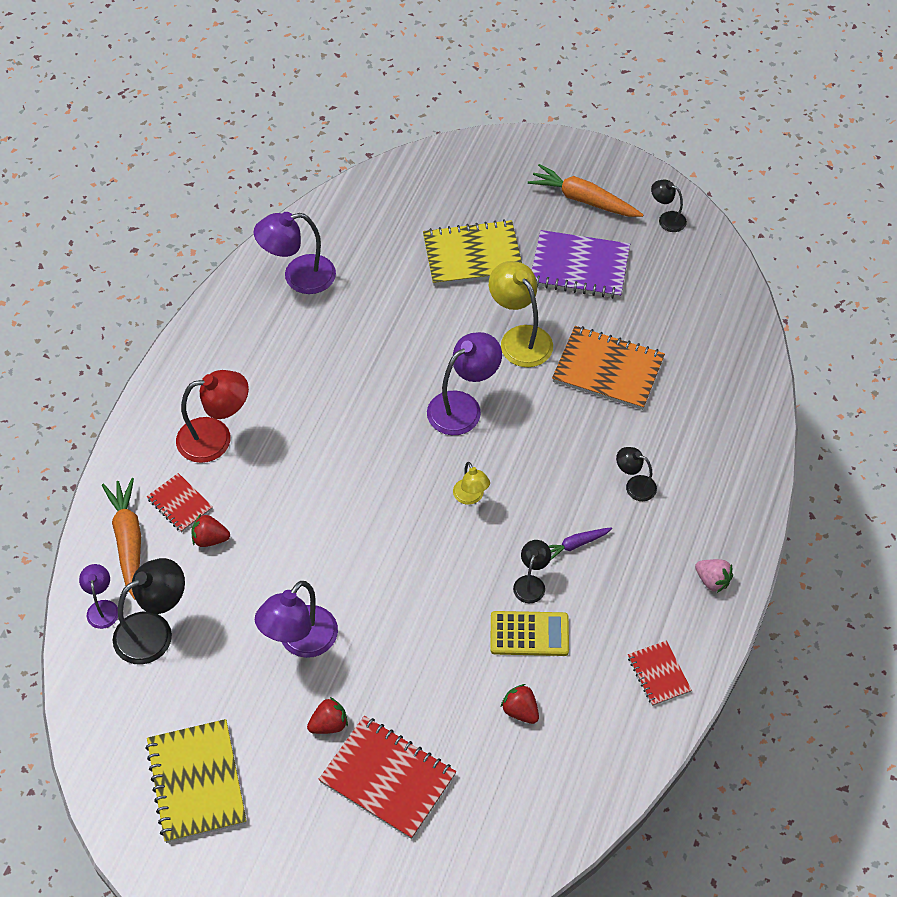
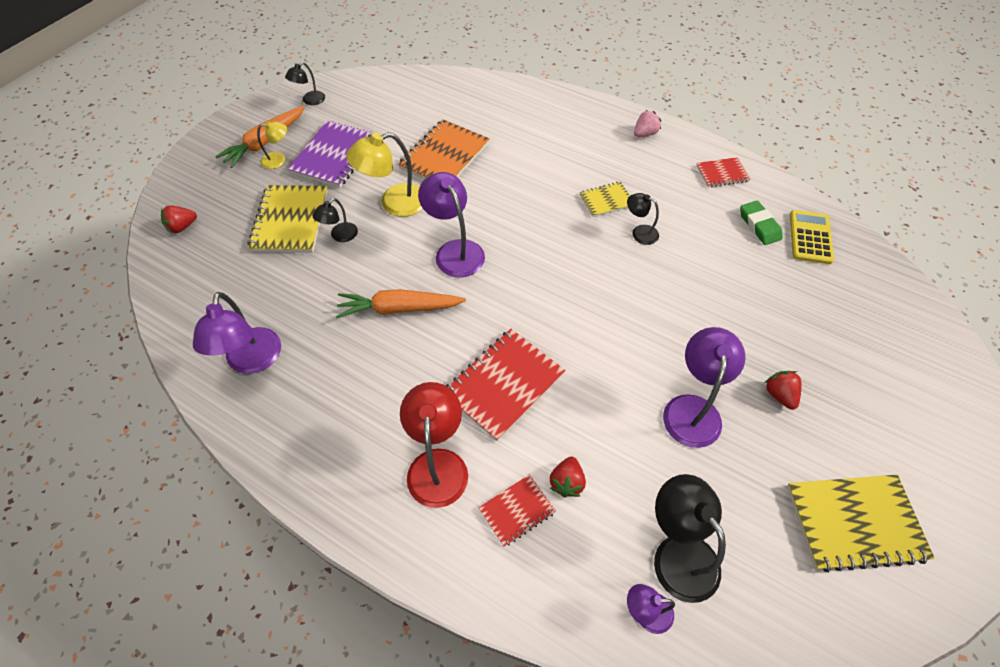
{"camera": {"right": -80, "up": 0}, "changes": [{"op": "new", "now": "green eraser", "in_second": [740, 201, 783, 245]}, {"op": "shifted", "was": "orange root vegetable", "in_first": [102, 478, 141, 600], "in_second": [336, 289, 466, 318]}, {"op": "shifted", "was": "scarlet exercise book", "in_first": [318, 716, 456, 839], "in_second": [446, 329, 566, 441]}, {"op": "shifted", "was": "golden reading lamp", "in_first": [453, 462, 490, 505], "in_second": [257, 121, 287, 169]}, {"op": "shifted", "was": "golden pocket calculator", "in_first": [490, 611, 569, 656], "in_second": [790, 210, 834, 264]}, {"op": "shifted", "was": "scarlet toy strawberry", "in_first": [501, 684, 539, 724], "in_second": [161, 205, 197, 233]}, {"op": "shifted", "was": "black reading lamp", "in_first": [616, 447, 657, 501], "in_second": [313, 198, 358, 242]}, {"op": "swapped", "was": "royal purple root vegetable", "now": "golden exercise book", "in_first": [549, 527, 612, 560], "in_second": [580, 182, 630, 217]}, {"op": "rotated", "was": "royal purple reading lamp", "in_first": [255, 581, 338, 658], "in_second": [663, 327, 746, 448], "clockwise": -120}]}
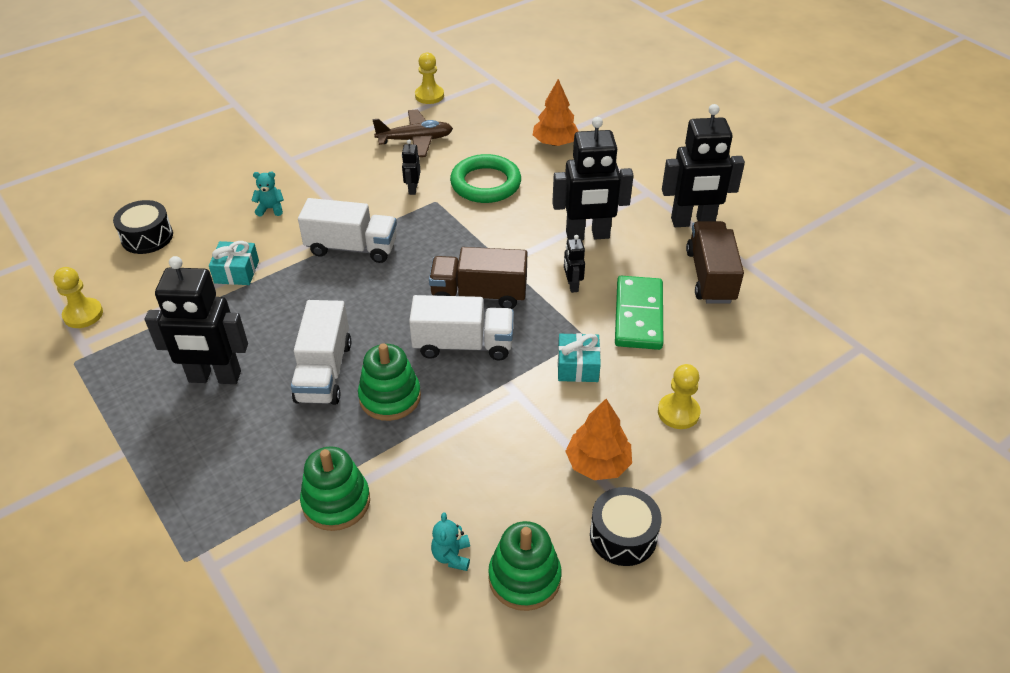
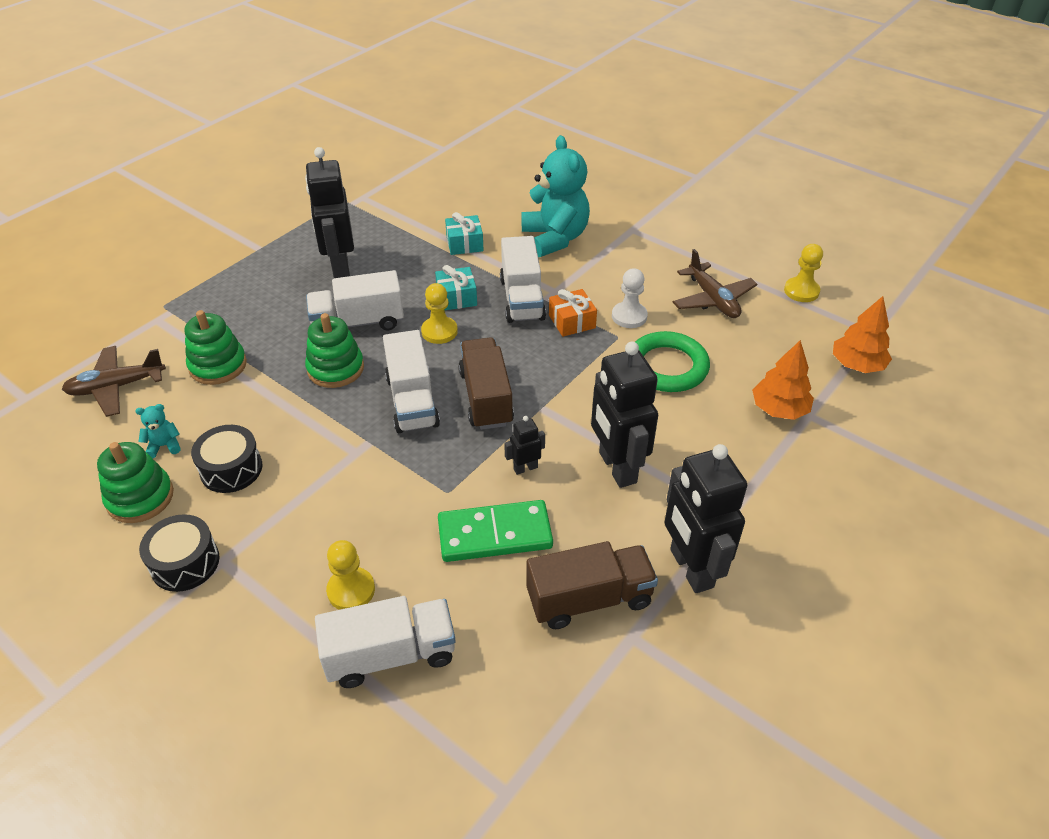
{"camera": {"right": 75, "up": 0}, "changes": [{"op": "new", "now": "russet plane", "in_second": [62, 346, 166, 417]}, {"op": "new", "now": "snow-white toy truck", "in_second": [315, 596, 455, 688]}, {"op": "new", "now": "orange gift", "in_second": [549, 289, 597, 337]}, {"op": "shifted", "was": "golden game pawn", "in_first": [54, 267, 103, 328], "in_second": [421, 283, 458, 344]}, {"op": "shifted", "was": "black drum", "in_first": [113, 200, 173, 254], "in_second": [191, 425, 262, 493]}, {"op": "shifted", "was": "turquoise gift", "in_first": [558, 333, 601, 382], "in_second": [435, 265, 477, 310]}, {"op": "shifted", "was": "orange fir tree", "in_first": [565, 399, 632, 480], "in_second": [833, 296, 892, 373]}, {"op": "swapped", "was": "black toy robot", "now": "snow-white game pawn", "in_first": [402, 140, 421, 195], "in_second": [612, 268, 648, 328]}, {"op": "scaled", "was": "turquoise stuffed bear", "in_first": [251, 172, 284, 217], "in_second": [521, 135, 590, 257], "ratio": 2.48}]}
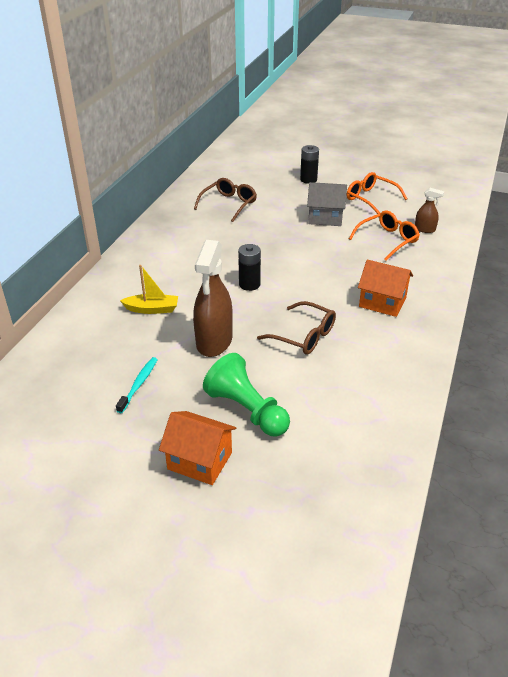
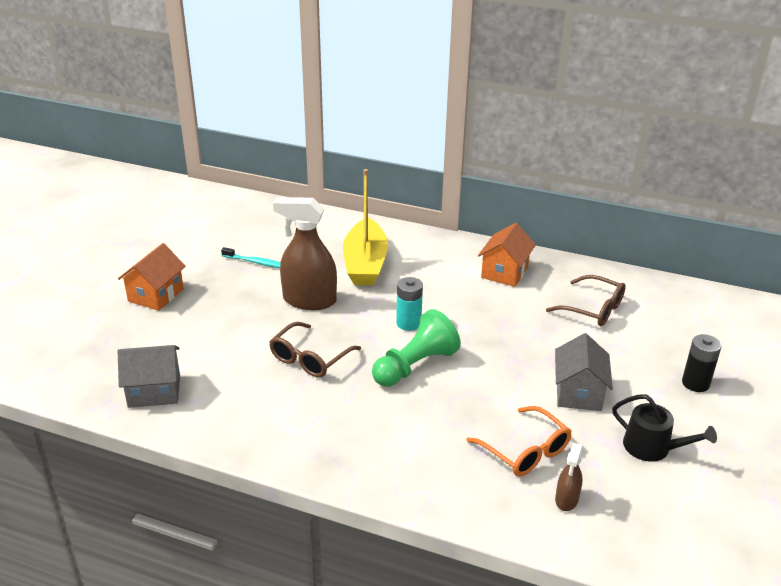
{"camera": {"right": 90, "up": -5}, "changes": [{"op": "new", "now": "ash-grey house", "in_second": [118, 345, 180, 408]}, {"op": "shifted", "was": "green game pawn", "in_first": [203, 353, 290, 436], "in_second": [372, 309, 461, 387]}, {"op": "shifted", "was": "orange house", "in_first": [358, 260, 413, 317], "in_second": [478, 223, 536, 287]}, {"op": "swapped", "was": "orange glasses", "now": "black sprinkling can", "in_first": [347, 172, 407, 214], "in_second": [612, 394, 717, 462]}, {"op": "repainted", "was": "black battery", "now": "turquoise battery", "in_first": [238, 244, 261, 291], "in_second": [396, 277, 423, 331]}, {"op": "scaled", "was": "golden boat", "in_first": [120, 265, 178, 314], "in_second": [343, 169, 388, 286], "ratio": 1.85}]}
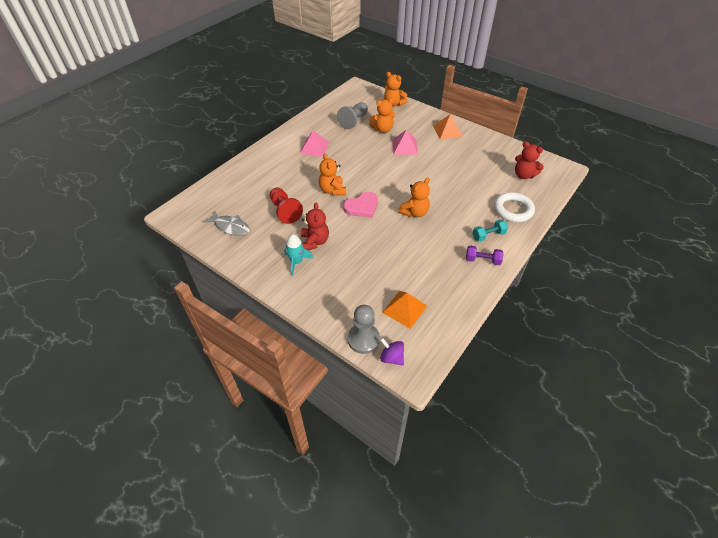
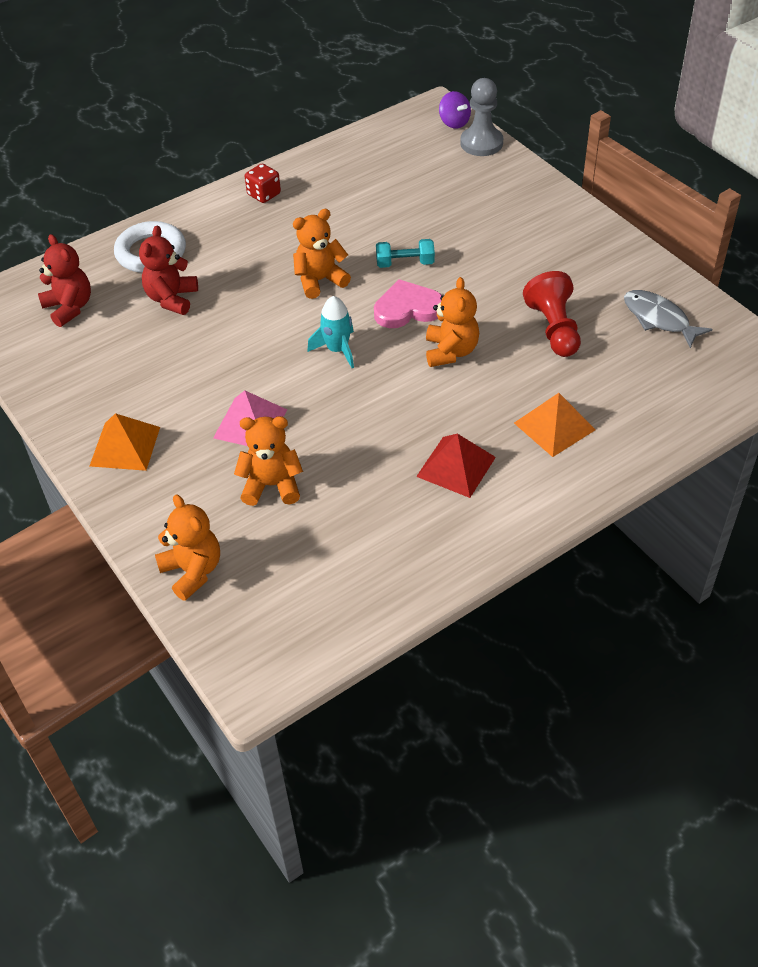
{"camera": {"right": -160, "up": 0}, "changes": [{"op": "gone", "was": "ash-grey game pawn", "in_first": [337, 102, 368, 129]}, {"op": "shifted", "was": "turquoise spaceship", "in_first": [284, 234, 314, 276], "in_second": [307, 296, 354, 368]}, {"op": "shifted", "was": "scarlet stuffed bear", "in_first": [301, 203, 329, 250], "in_second": [139, 226, 198, 315]}, {"op": "shifted", "was": "orange pyramid", "in_first": [382, 291, 427, 329], "in_second": [514, 393, 596, 457]}, {"op": "shifted", "was": "turquoise free weight", "in_first": [472, 220, 508, 242], "in_second": [376, 239, 435, 268]}, {"op": "swapped", "was": "royal purple free weight", "now": "scarlet die", "in_first": [466, 245, 504, 265], "in_second": [245, 164, 281, 203]}, {"op": "repainted", "was": "rose-pink pyramid", "now": "scarlet pyramid", "in_first": [300, 130, 329, 157], "in_second": [416, 434, 496, 498]}]}
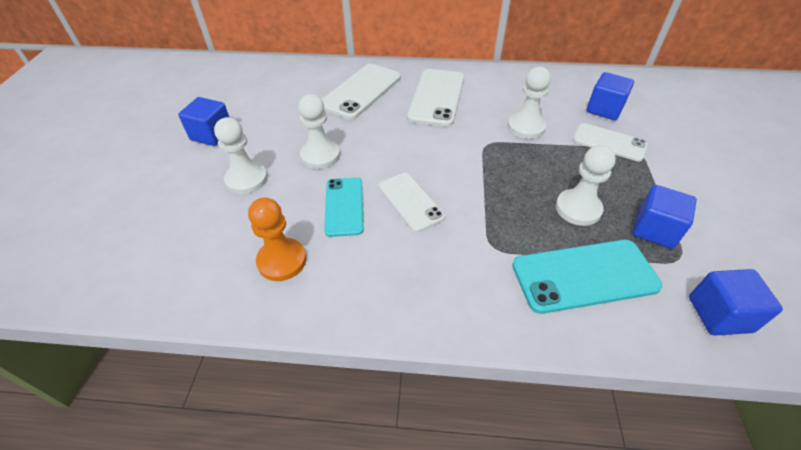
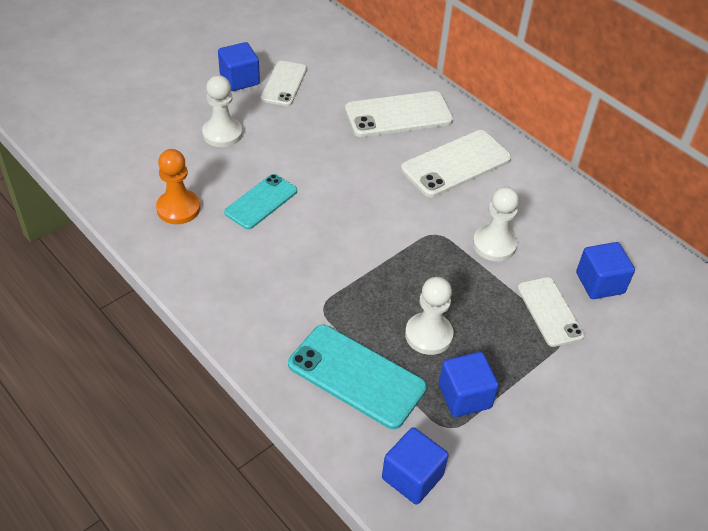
{"camera": {"right": 40, "up": 0}, "changes": [{"op": "gone", "was": "snow-white game pawn", "in_first": [298, 94, 340, 169]}, {"op": "shifted", "was": "snow-white phone", "in_first": [378, 173, 445, 232], "in_second": [261, 61, 307, 106]}]}
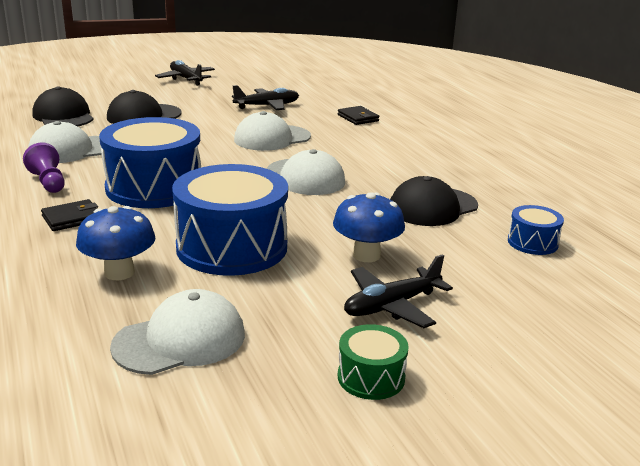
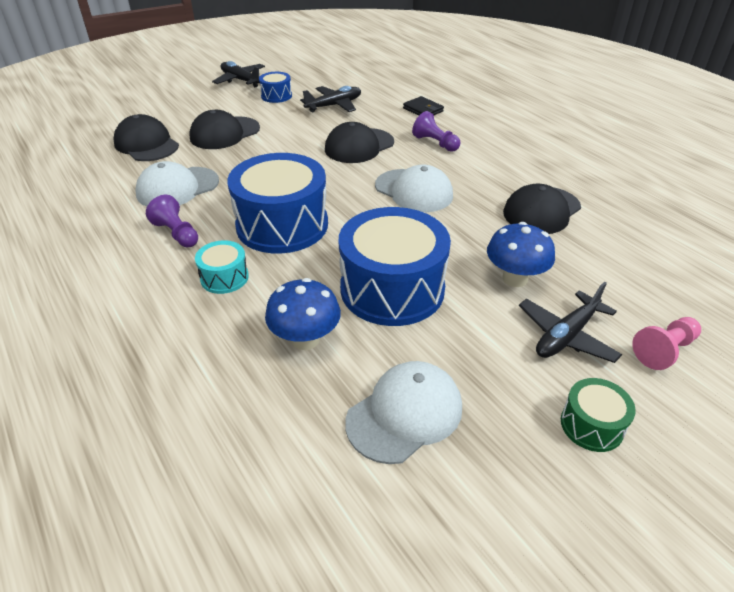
{"camera": {"right": -10, "up": 15}, "changes": [{"op": "new", "now": "royal purple game pawn", "in_second": [412, 111, 461, 152]}, {"op": "new", "now": "rose-pink game pawn", "in_second": [632, 317, 701, 370]}, {"op": "shifted", "was": "cobalt drum", "in_first": [508, 205, 564, 255], "in_second": [259, 72, 292, 103]}, {"op": "swapped", "was": "black card wallet", "now": "turquoise drum", "in_first": [41, 199, 98, 231], "in_second": [195, 240, 249, 294]}, {"op": "repainted", "was": "snow-white cap", "now": "black cap", "in_first": [234, 111, 311, 151], "in_second": [325, 122, 394, 163]}]}
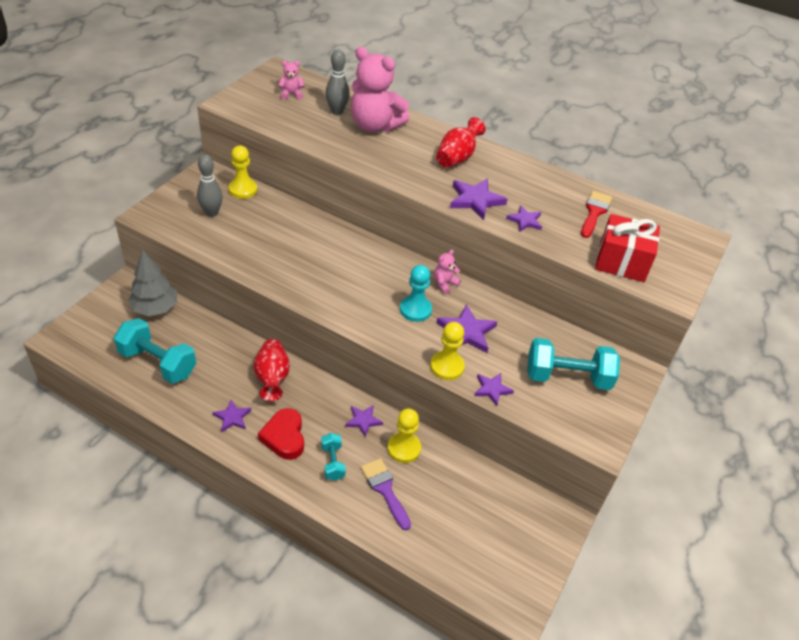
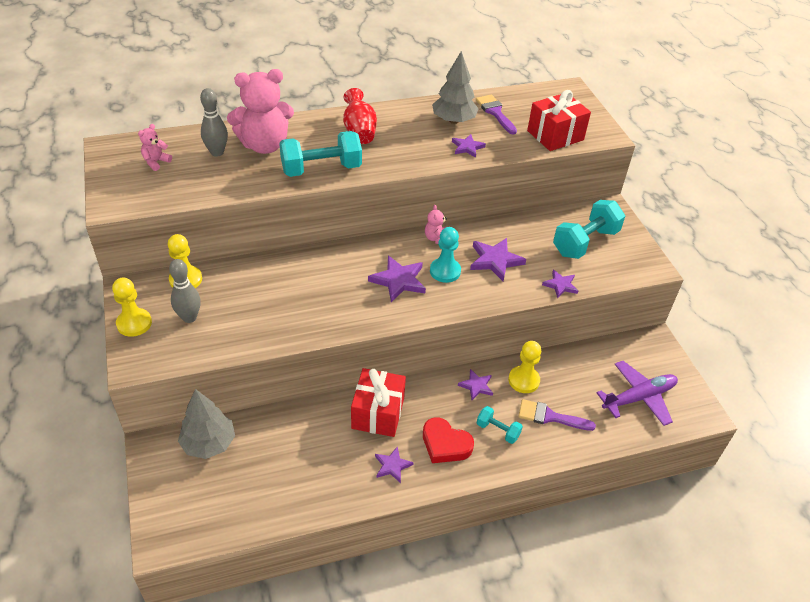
{"camera": {"right": -45, "up": 0}, "changes": [{"op": "new", "now": "ash-grey fir tree", "in_second": [432, 51, 479, 124]}, {"op": "new", "now": "royal purple plane", "in_second": [597, 361, 678, 426]}, {"op": "shifted", "was": "turquoise free weight", "in_first": [114, 318, 196, 384], "in_second": [279, 131, 362, 177]}, {"op": "shifted", "was": "golden game pawn", "in_first": [430, 322, 465, 380], "in_second": [112, 278, 152, 337]}, {"op": "shifted", "was": "royal purple star", "in_first": [450, 179, 507, 220], "in_second": [368, 256, 426, 302]}, {"op": "swapped", "was": "scarlet vase", "now": "scarlet gift", "in_first": [254, 339, 290, 401], "in_second": [351, 368, 406, 437]}, {"op": "repainted", "was": "scarlet paintbrush", "now": "royal purple paintbrush", "in_first": [581, 191, 612, 238], "in_second": [476, 95, 517, 134]}]}
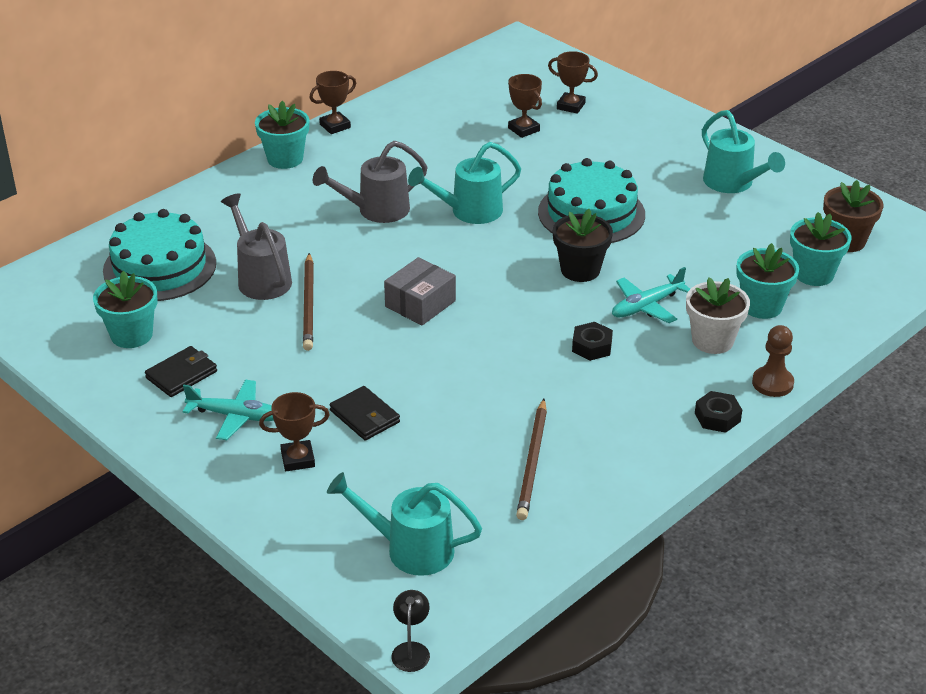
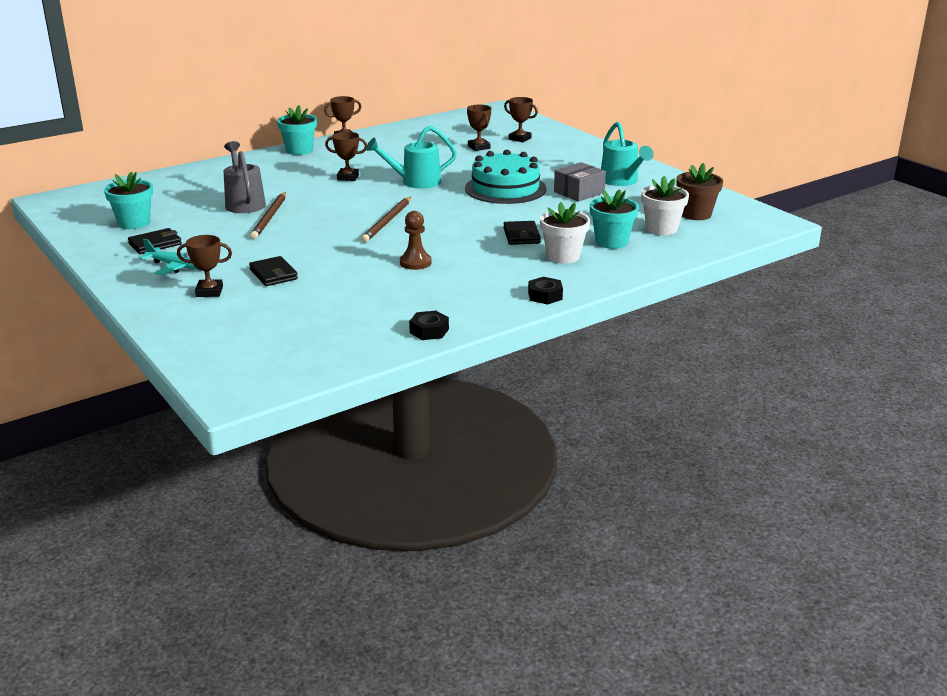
{"camera": {"right": 10, "up": -10}, "changes": [{"op": "gone", "was": "turquoise cake", "in_first": [103, 209, 216, 301]}, {"op": "gone", "was": "turquoise sprinkling can", "in_first": [327, 472, 482, 576]}, {"op": "gone", "was": "black reading lamp", "in_first": [391, 590, 430, 672]}, {"op": "gone", "was": "black plant pot", "in_first": [553, 209, 613, 282]}, {"op": "shifted", "was": "ash-grey box", "in_first": [384, 257, 456, 325], "in_second": [554, 162, 606, 202]}, {"op": "shifted", "was": "russet pencil", "in_first": [516, 399, 547, 520], "in_second": [361, 197, 411, 242]}, {"op": "shifted", "was": "black nut", "in_first": [572, 322, 613, 361], "in_second": [409, 311, 449, 340]}, {"op": "shifted", "was": "russet game pawn", "in_first": [752, 325, 794, 397], "in_second": [400, 211, 432, 270]}, {"op": "swapped", "was": "ash-grey sprinkling can", "now": "russet trophy", "in_first": [313, 141, 428, 223], "in_second": [325, 132, 367, 181]}, {"op": "swapped", "was": "turquoise plane", "now": "black card wallet", "in_first": [612, 267, 690, 323], "in_second": [503, 221, 541, 245]}, {"op": "repainted", "was": "turquoise plant pot", "now": "snow-white plant pot", "in_first": [790, 212, 851, 286], "in_second": [641, 176, 689, 235]}]}
